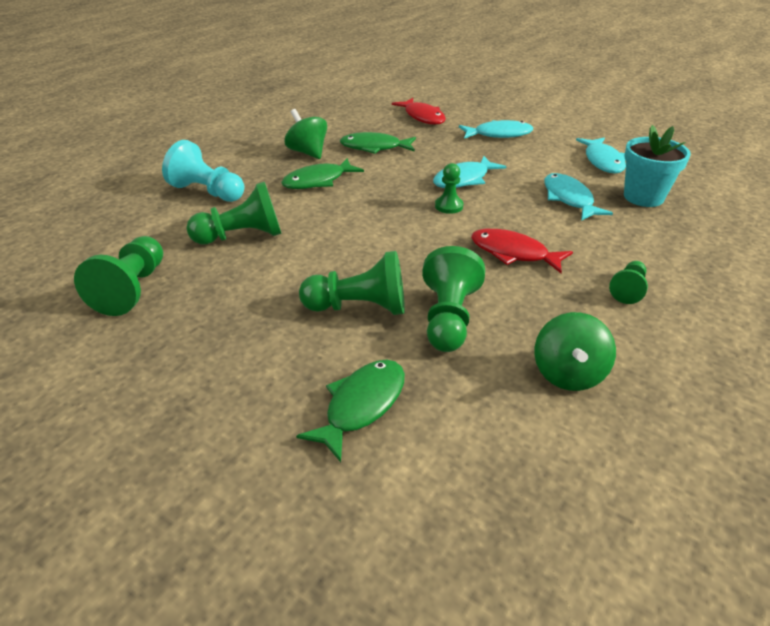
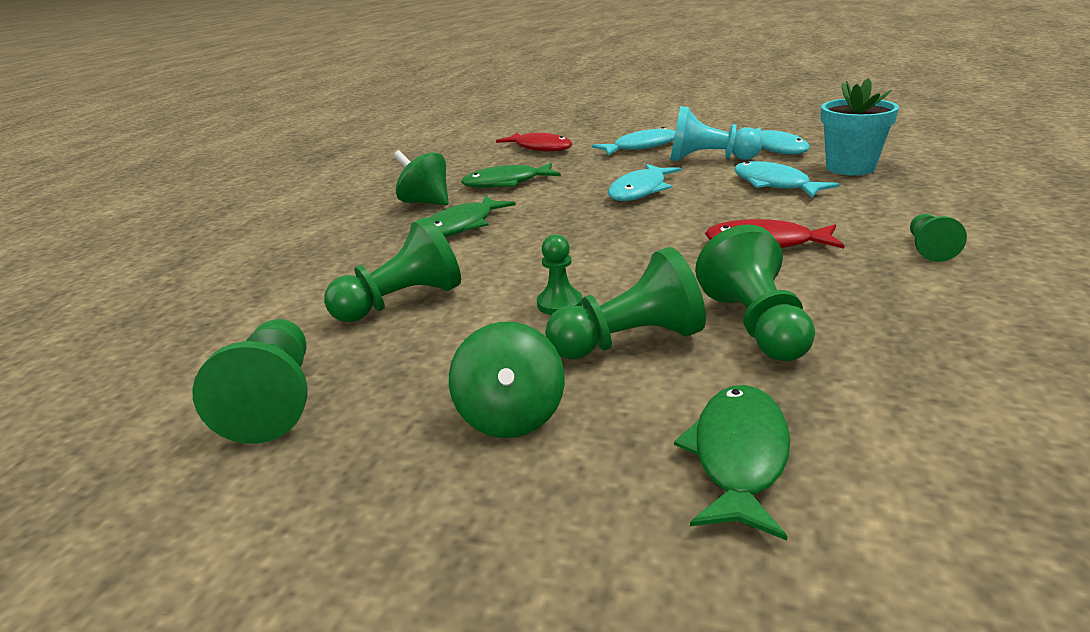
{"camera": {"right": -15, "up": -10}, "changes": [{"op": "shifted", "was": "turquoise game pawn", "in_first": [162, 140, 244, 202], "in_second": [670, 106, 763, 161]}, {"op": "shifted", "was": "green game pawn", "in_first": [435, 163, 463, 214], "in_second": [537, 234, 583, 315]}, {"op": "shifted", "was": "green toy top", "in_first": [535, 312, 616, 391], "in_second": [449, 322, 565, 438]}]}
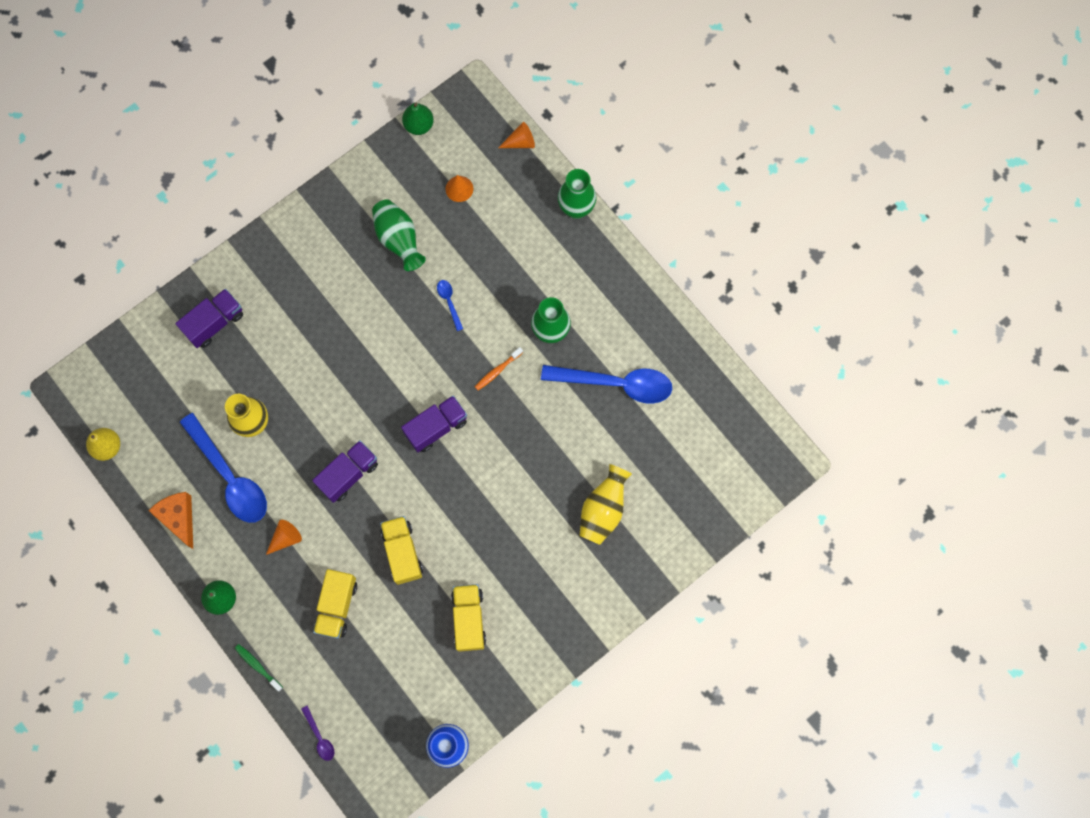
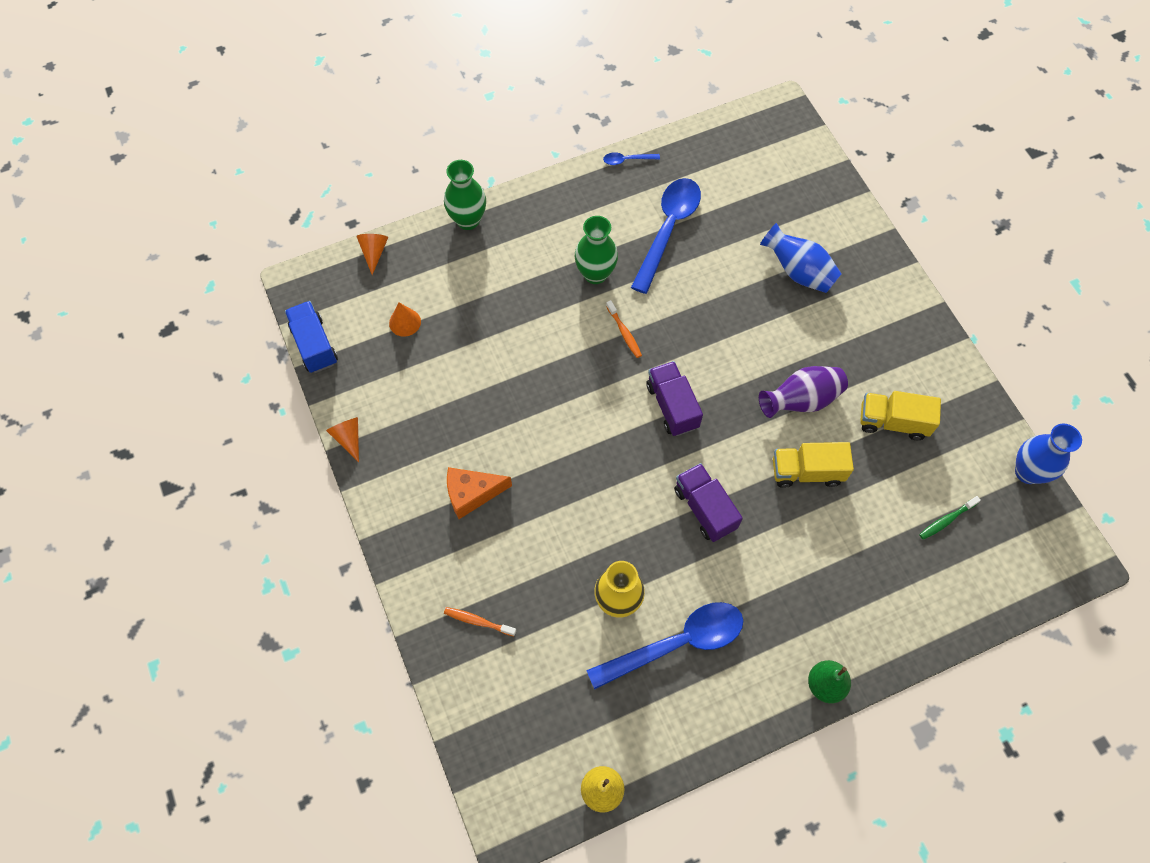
{"camera": {"right": -75, "up": -10}, "changes": [{"op": "gone", "was": "royal purple teaspoon", "in_first": [301, 706, 335, 761]}, {"op": "gone", "was": "golden toy truck", "in_first": [313, 569, 357, 639]}, {"op": "gone", "was": "green vase", "in_first": [372, 199, 426, 271]}, {"op": "new", "now": "royal purple vase", "in_second": [759, 366, 848, 418]}, {"op": "shifted", "was": "orange cheese wedge", "in_first": [148, 492, 193, 549], "in_second": [447, 467, 512, 519]}, {"op": "shifted", "was": "green dental brush", "in_first": [235, 644, 283, 691], "in_second": [919, 496, 981, 540]}, {"op": "shifted", "was": "orange solid cone", "in_first": [266, 520, 302, 555], "in_second": [326, 417, 359, 462]}, {"op": "shifted", "was": "cobalt teaspoon", "in_first": [437, 280, 463, 331], "in_second": [603, 152, 660, 165]}, {"op": "swapped", "was": "royal purple toy truck", "now": "orange dental brush", "in_first": [175, 289, 243, 348], "in_second": [444, 607, 516, 636]}, {"op": "swapped", "was": "green toy pear", "now": "cobalt toy truck", "in_first": [402, 103, 434, 135], "in_second": [285, 301, 338, 373]}, {"op": "repainted", "was": "golden vase", "now": "cobalt vase", "in_first": [579, 464, 632, 545], "in_second": [760, 223, 842, 293]}]}
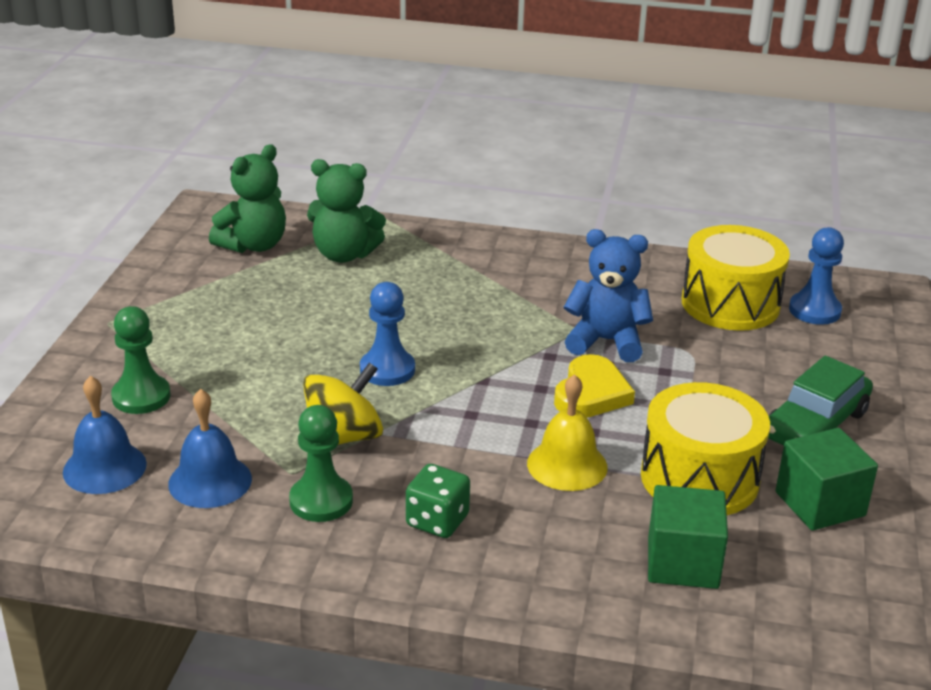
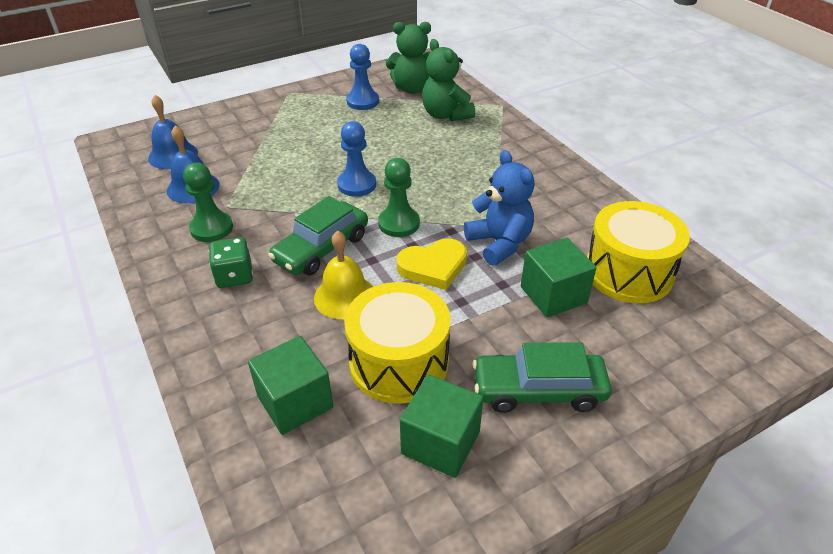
{"camera": {"right": 50, "up": 10}, "changes": [{"op": "gone", "was": "golden toy top", "in_first": [303, 363, 383, 445]}, {"op": "new", "now": "green toy car", "in_second": [268, 196, 368, 275]}, {"op": "new", "now": "green cube", "in_second": [521, 238, 596, 317]}, {"op": "shifted", "was": "green game pawn", "in_first": [111, 306, 170, 414], "in_second": [378, 158, 420, 237]}, {"op": "shifted", "was": "cobalt game pawn", "in_first": [789, 227, 844, 325], "in_second": [346, 44, 379, 110]}]}
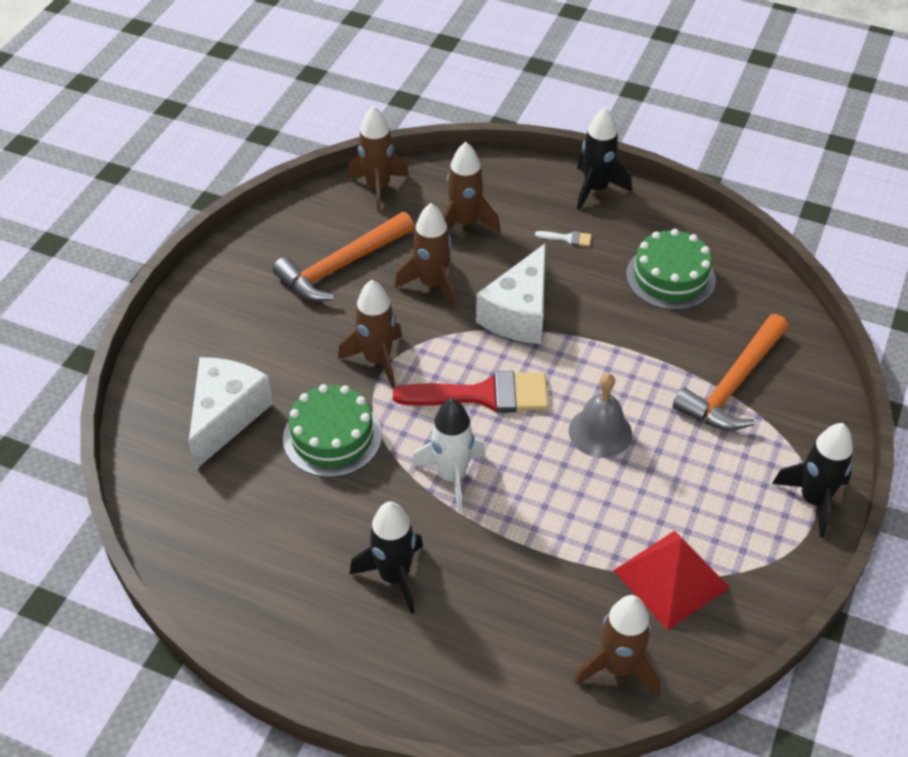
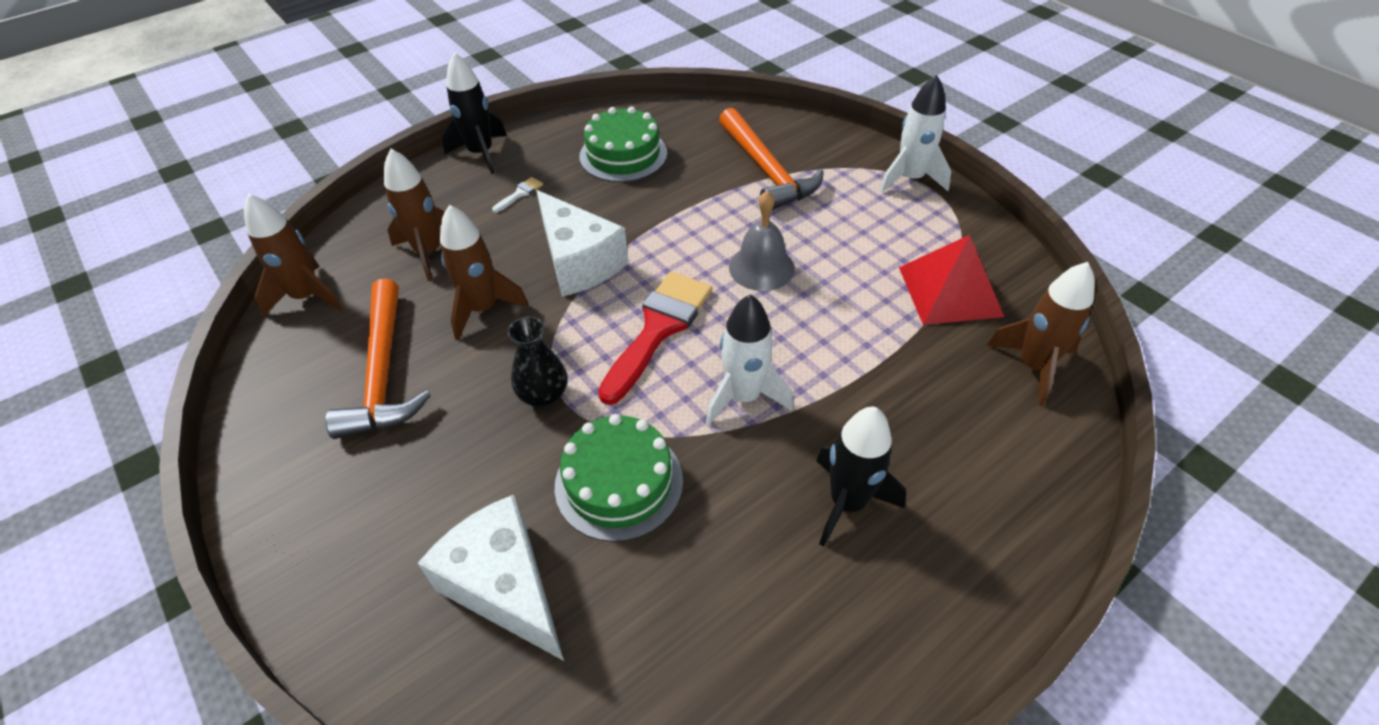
{"camera": {"right": -60, "up": 0}, "changes": [{"op": "swapped", "was": "russet spaceship", "now": "black vase", "in_first": [338, 280, 402, 389], "in_second": [507, 316, 567, 408]}, {"op": "repainted", "was": "black spaceship", "now": "snow-white spaceship", "in_first": [772, 423, 853, 537], "in_second": [879, 74, 952, 193]}]}
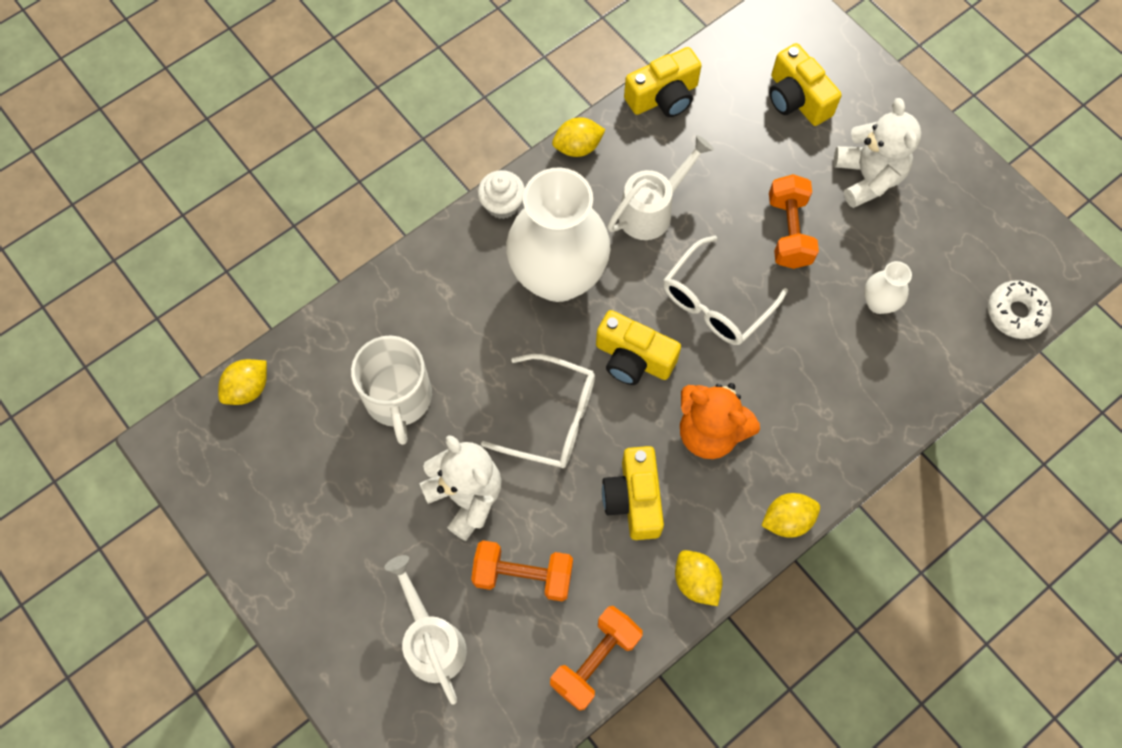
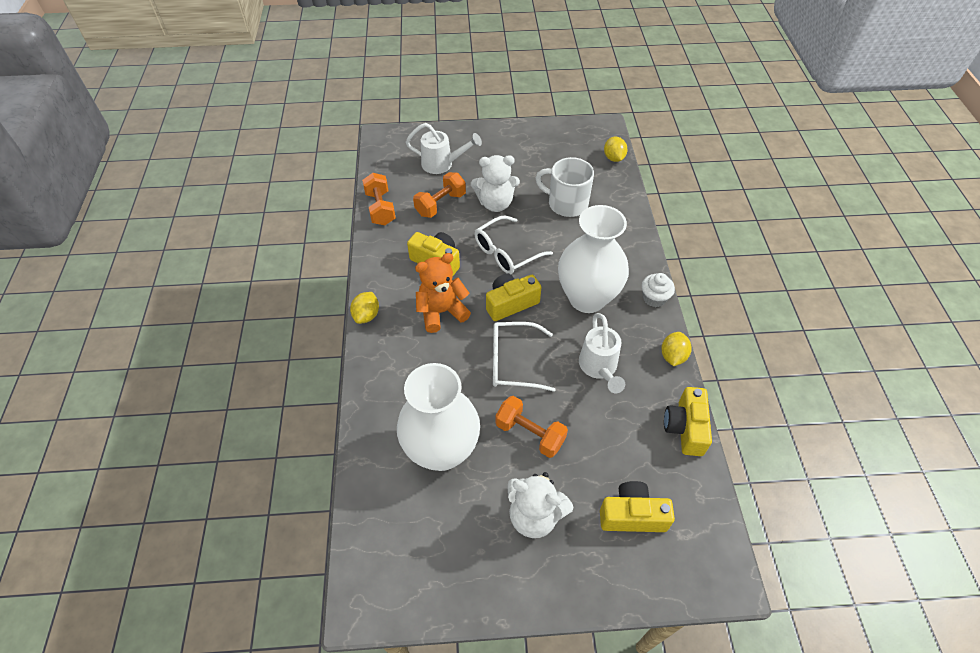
{"camera": {"right": 125, "up": -15}, "changes": [{"op": "gone", "was": "golden citrus fruit", "in_first": [675, 550, 723, 606]}, {"op": "gone", "was": "snow-white doughnut", "in_first": [988, 280, 1052, 339]}, {"op": "rotated", "was": "snow-white glasses", "in_first": [663, 235, 788, 345], "in_second": [493, 322, 556, 392], "clockwise": -75}, {"op": "scaled", "was": "snow-white vase", "in_first": [864, 261, 912, 314], "in_second": [397, 363, 480, 471], "ratio": 2.36}]}
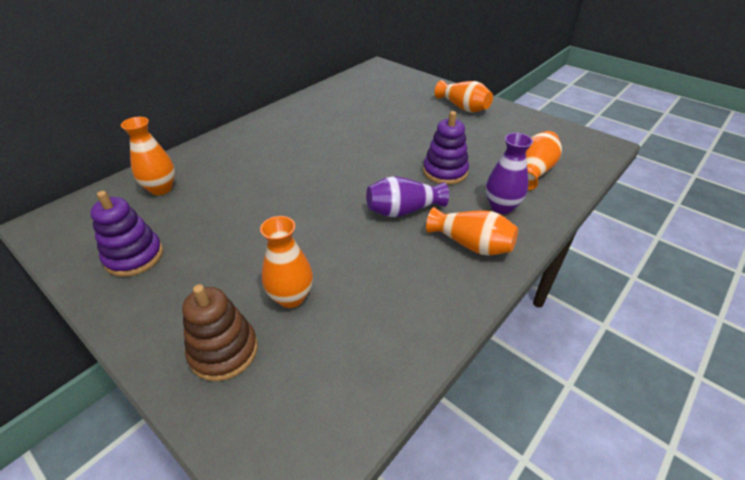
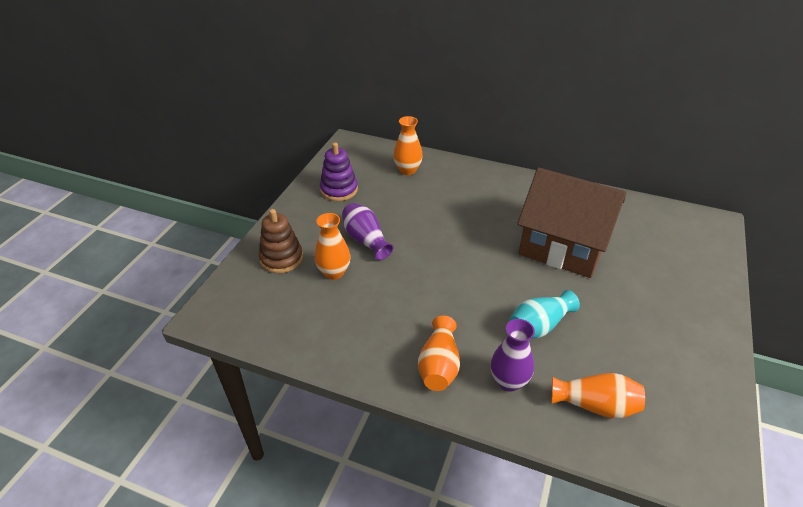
{"camera": {"right": 70, "up": 0}, "changes": [{"op": "gone", "was": "orange vase", "in_first": [435, 80, 493, 113]}, {"op": "new", "now": "russet house", "in_second": [517, 168, 626, 278]}, {"op": "shifted", "was": "royal purple vase", "in_first": [366, 176, 449, 217], "in_second": [342, 203, 393, 260]}, {"op": "swapped", "was": "royal purple ring stacker", "now": "turquoise vase", "in_first": [423, 111, 469, 185], "in_second": [509, 290, 580, 338]}]}
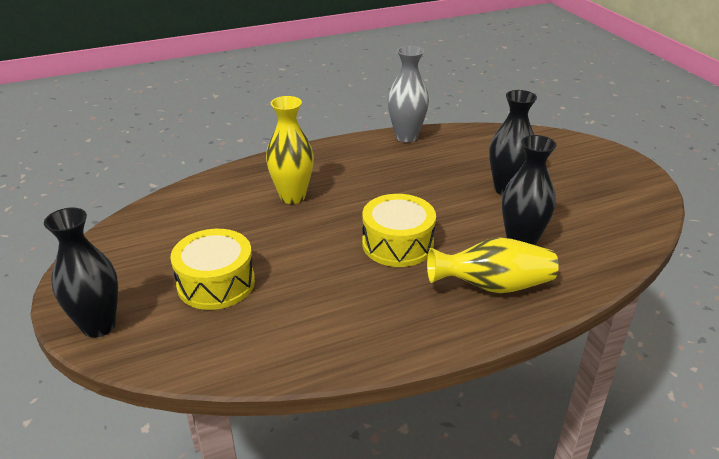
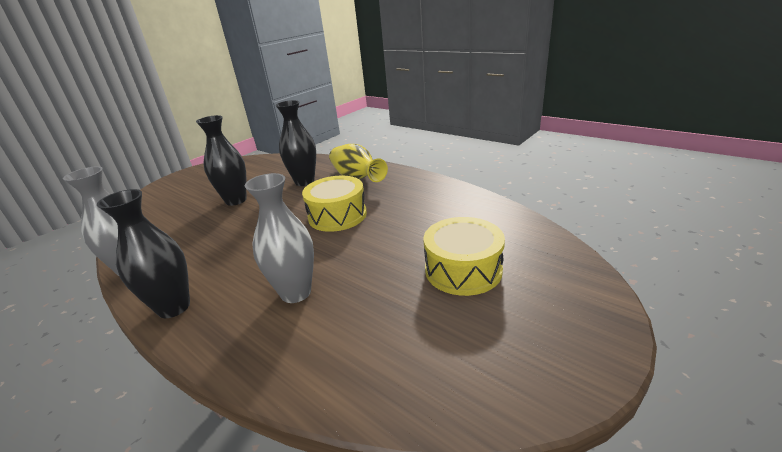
{"camera": {"right": -115, "up": -5}, "changes": [{"op": "shifted", "was": "black vase", "in_first": [44, 208, 118, 338], "in_second": [97, 189, 190, 318]}, {"op": "repainted", "was": "golden vase", "now": "ash-grey vase", "in_first": [266, 96, 314, 204], "in_second": [245, 173, 314, 303]}]}
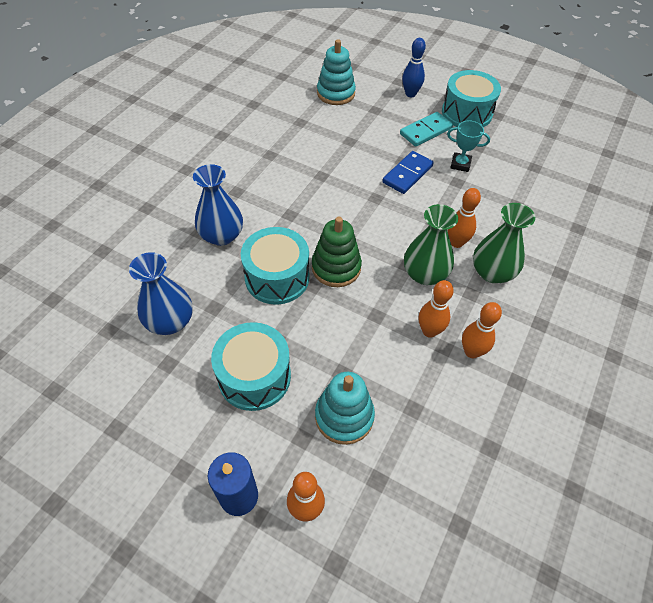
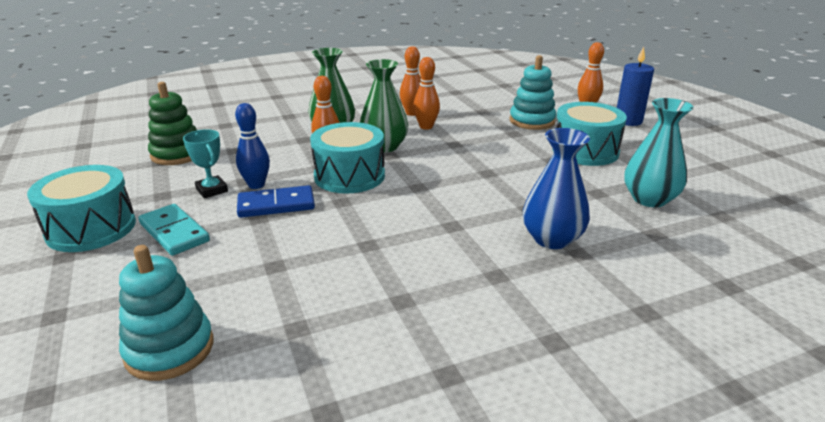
{"camera": {"right": -140, "up": -25}, "changes": [{"op": "shifted", "was": "turquoise drum", "in_first": [241, 227, 309, 305], "in_second": [310, 122, 385, 193]}, {"op": "shifted", "was": "green ring stacker", "in_first": [312, 217, 362, 287], "in_second": [148, 82, 197, 165]}, {"op": "shifted", "was": "cobalt skittle", "in_first": [402, 38, 426, 97], "in_second": [235, 103, 270, 189]}, {"op": "repainted", "was": "cobalt vase", "now": "turquoise vase", "in_first": [129, 252, 193, 335], "in_second": [624, 98, 694, 207]}, {"op": "rotated", "was": "turquoise domino", "in_first": [400, 112, 453, 147], "in_second": [138, 204, 210, 256], "clockwise": 45}]}
